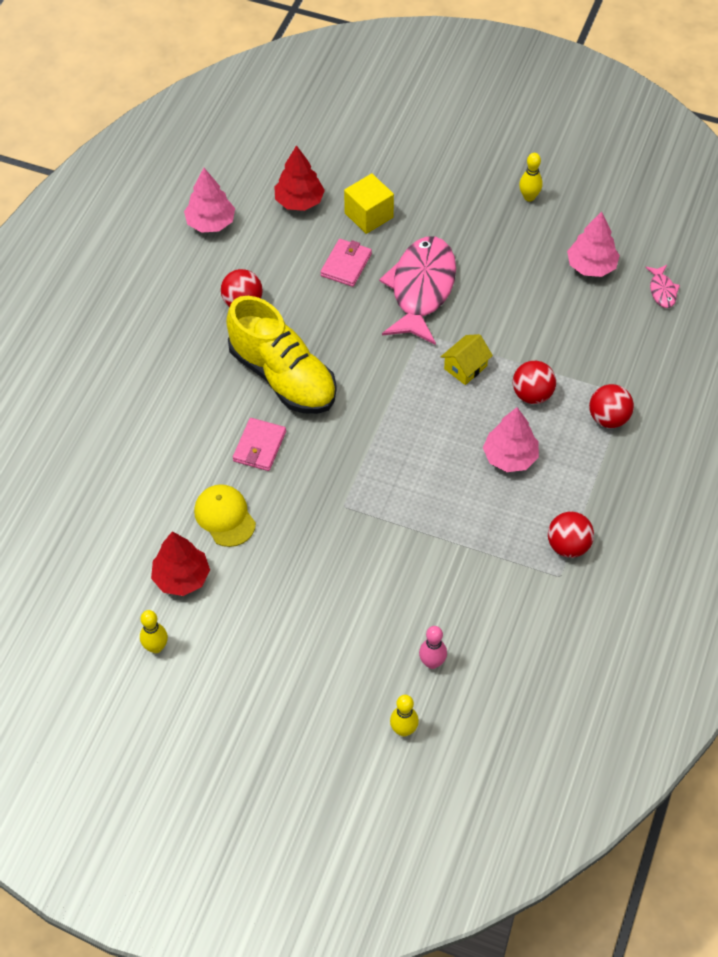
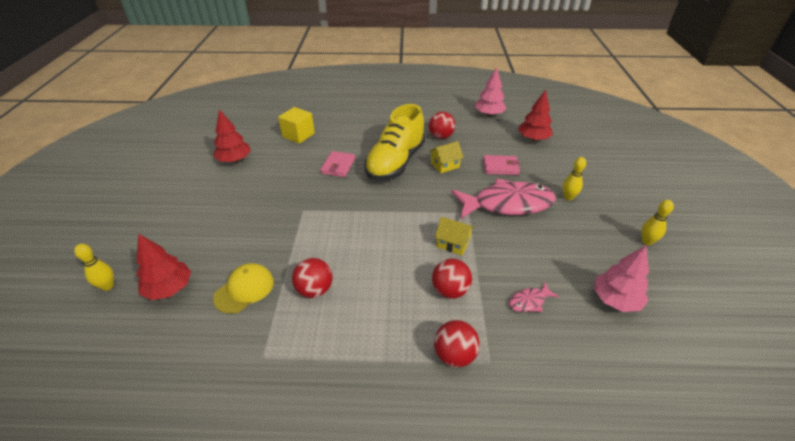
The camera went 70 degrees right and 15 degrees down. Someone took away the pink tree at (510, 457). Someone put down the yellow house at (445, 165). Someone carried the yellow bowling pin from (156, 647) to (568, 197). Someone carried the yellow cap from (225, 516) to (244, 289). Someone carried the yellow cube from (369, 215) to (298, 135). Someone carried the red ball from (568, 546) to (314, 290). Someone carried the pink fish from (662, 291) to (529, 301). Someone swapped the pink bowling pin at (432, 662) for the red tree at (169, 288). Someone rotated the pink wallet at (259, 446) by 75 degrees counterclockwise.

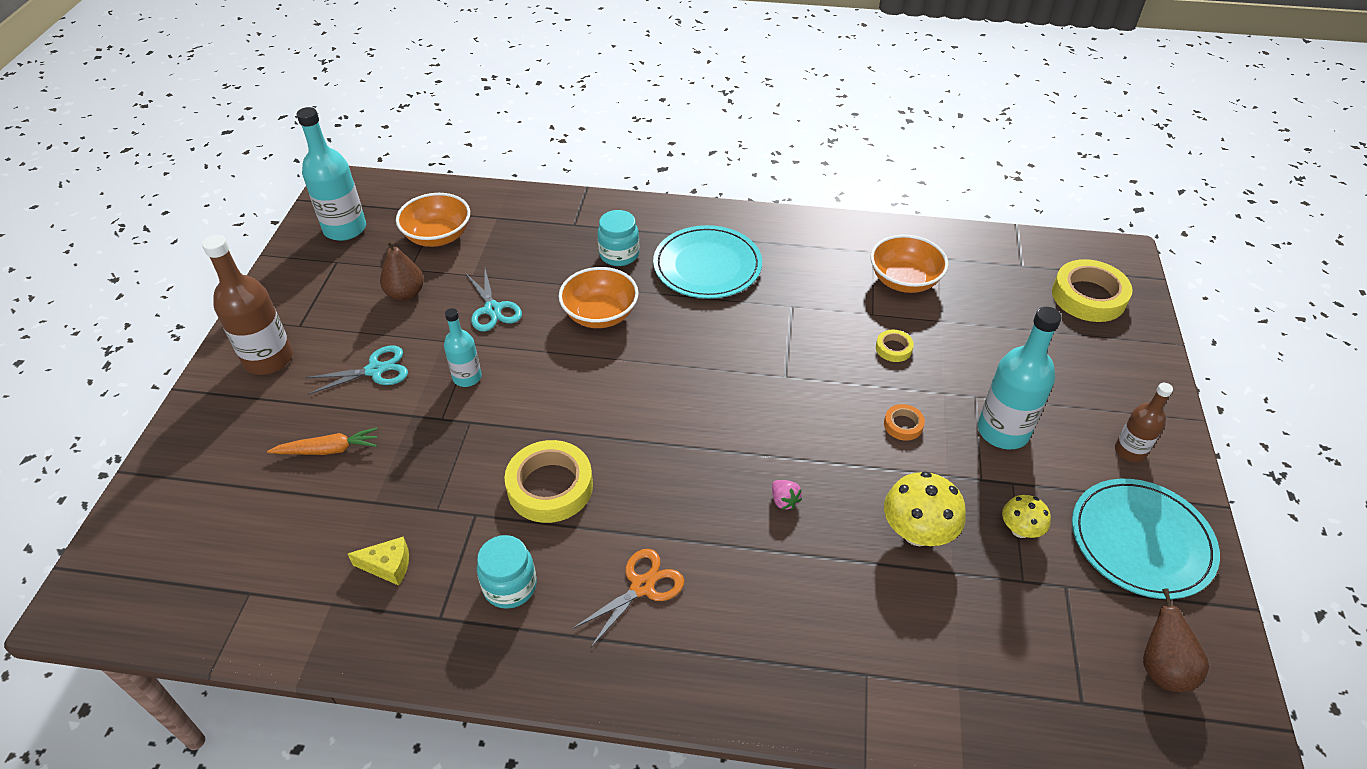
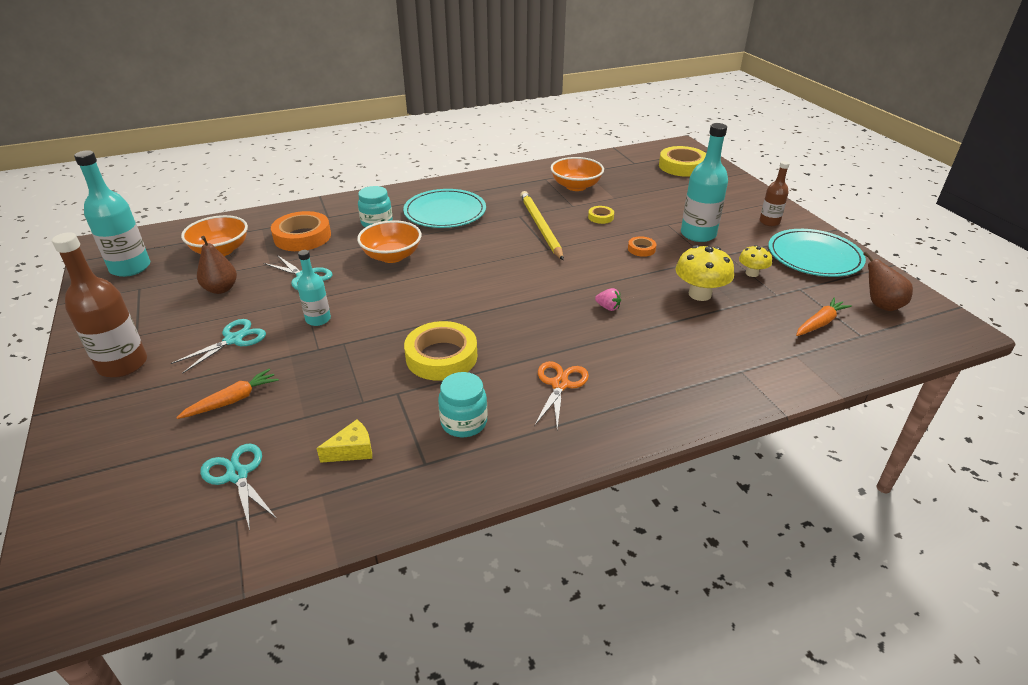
The camera went 30 degrees left and 10 degrees down. Someone put down the turquoise scissors at (237, 475). Someone put down the orange tape at (302, 237). Someone put down the yellow pencil at (540, 226). Someone put down the orange carrot at (820, 323).

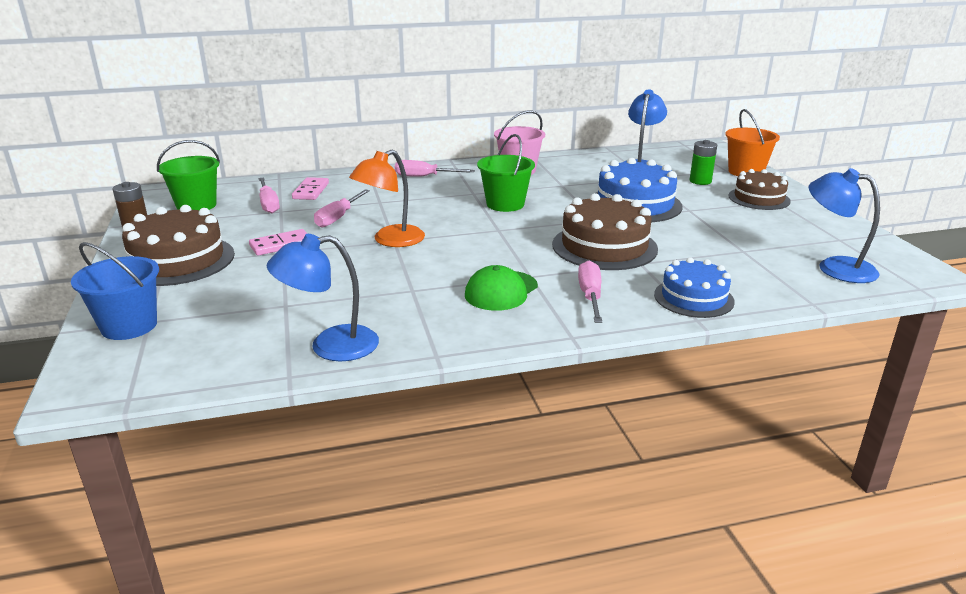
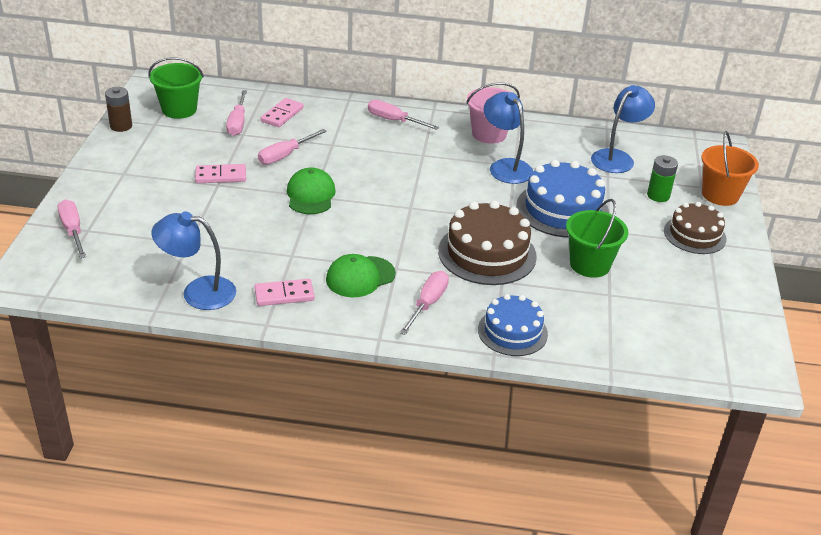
The camera went 20 degrees right and 10 degrees up. Someone took away the brown cake at (178, 260). Someone put down the pink domino at (284, 295). Someone carried the green bucket from (505, 204) to (590, 264). Someone carried the blue lamp from (835, 267) to (505, 166). Someone swapped the blue bucket at (129, 326) for the pink screwdriver at (73, 231). Someone swapped the orange lamp at (390, 240) for the green cap at (310, 195).

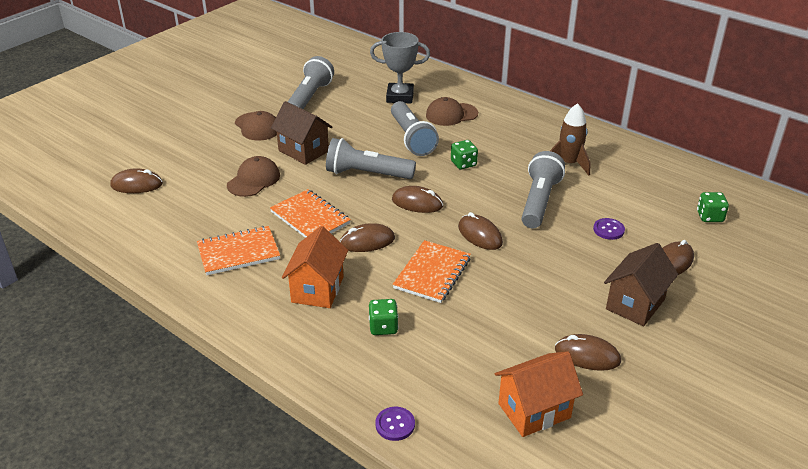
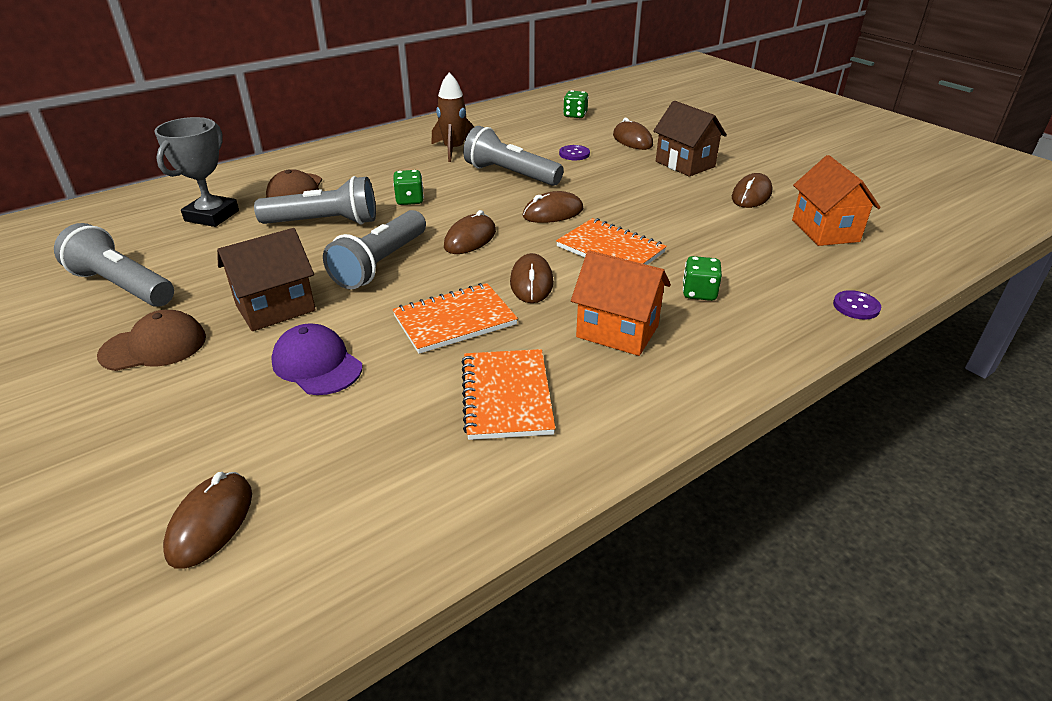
The camera went 75 degrees left and 0 degrees up. Someone repainted the brown cap at (253, 180), which became the purple cap at (317, 364).

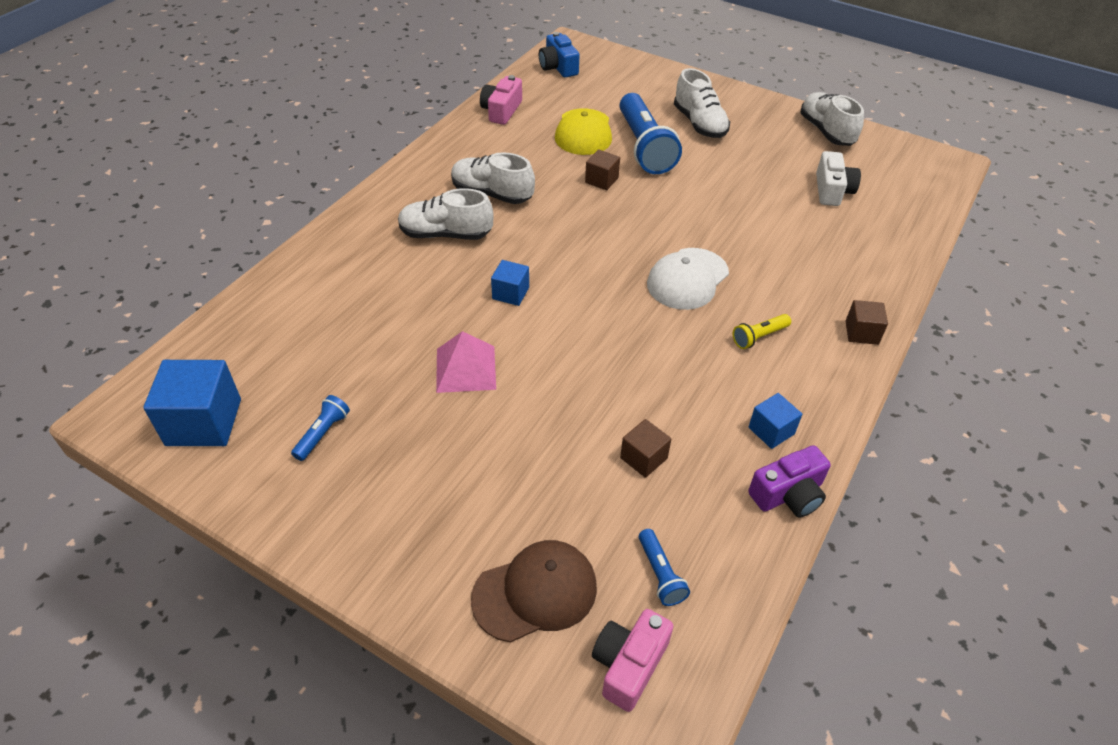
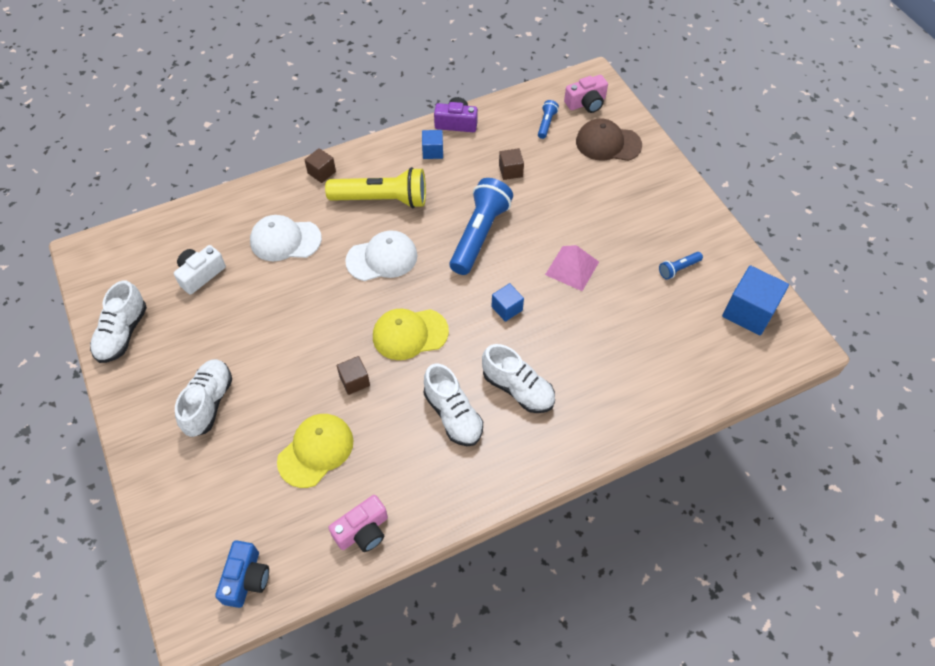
The camera went 145 degrees left and 10 degrees up. Someone put down the white cap at (285, 240). Someone put down the yellow cap at (410, 334). Someone carried the blue flashlight from (644, 147) to (479, 235). Someone scaled the yellow flashlight at (759, 337) by 2.24.

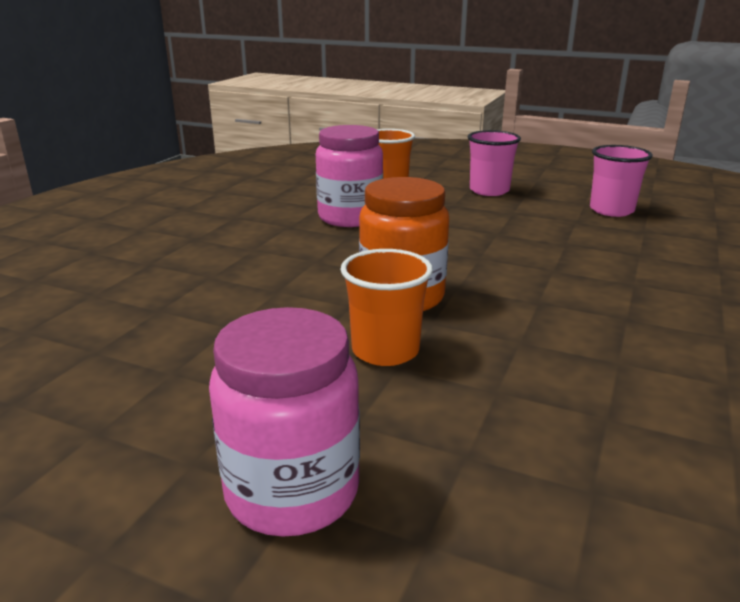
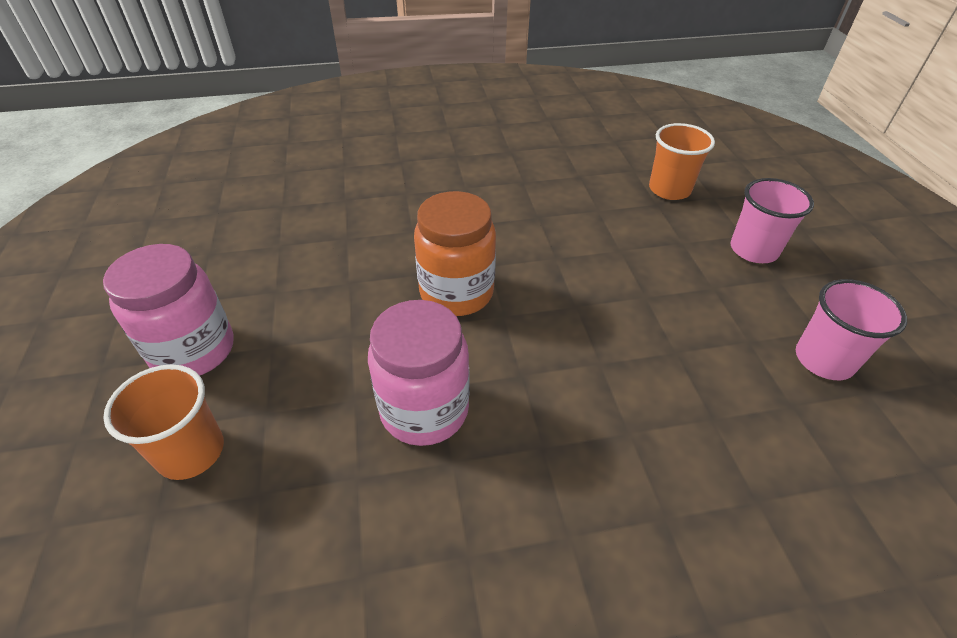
The camera went 55 degrees right and 20 degrees up. Someone carried the pink jar from (350, 217) to (424, 410). Someone carried the orange cup from (385, 350) to (191, 452).

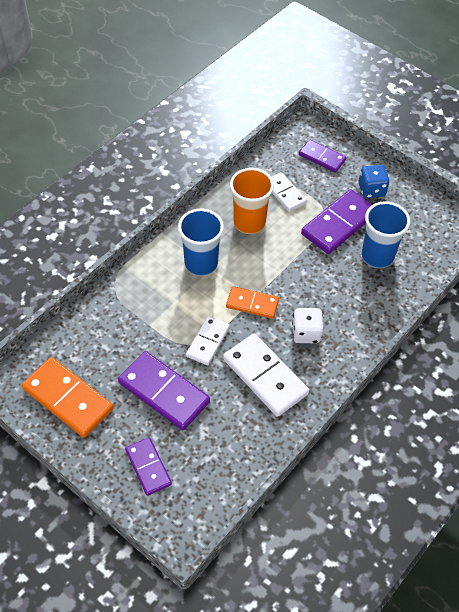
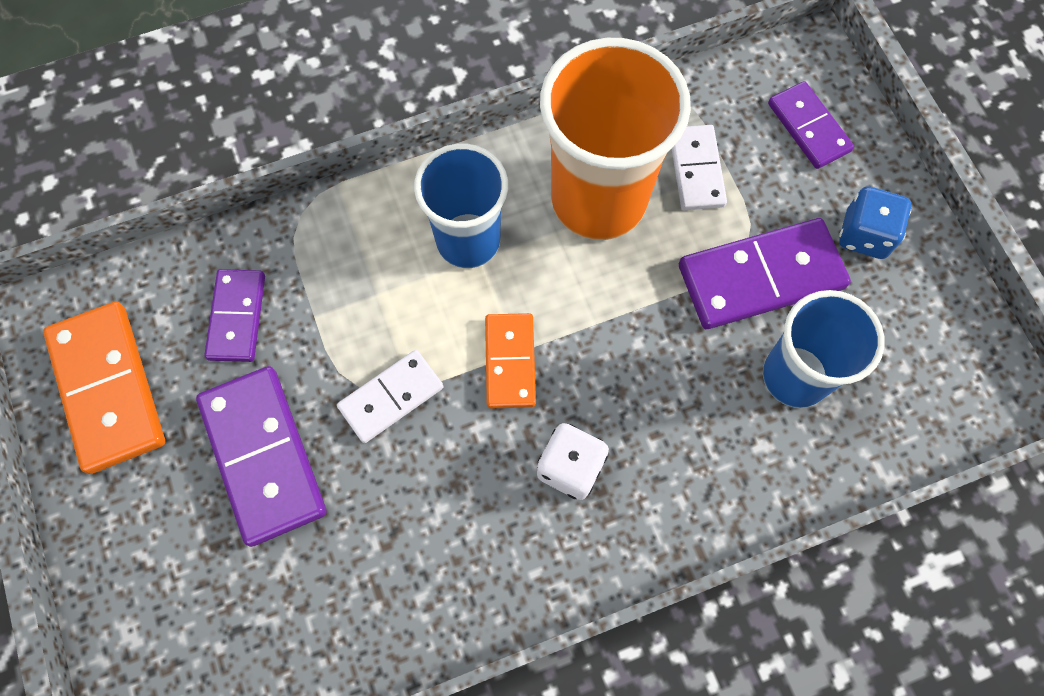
The camera went 30 degrees right and 15 degrees up. Someone took away the white domino at (265, 376). Someone carried the purple domino from (148, 467) to (237, 317). Someone rotated the orange domino at (252, 304) by 45 degrees clockwise. Someone scaled the orange cup at (249, 222) by 1.52.

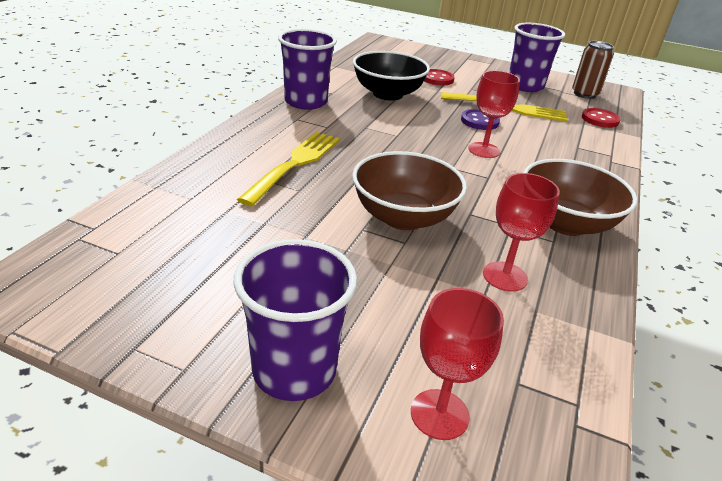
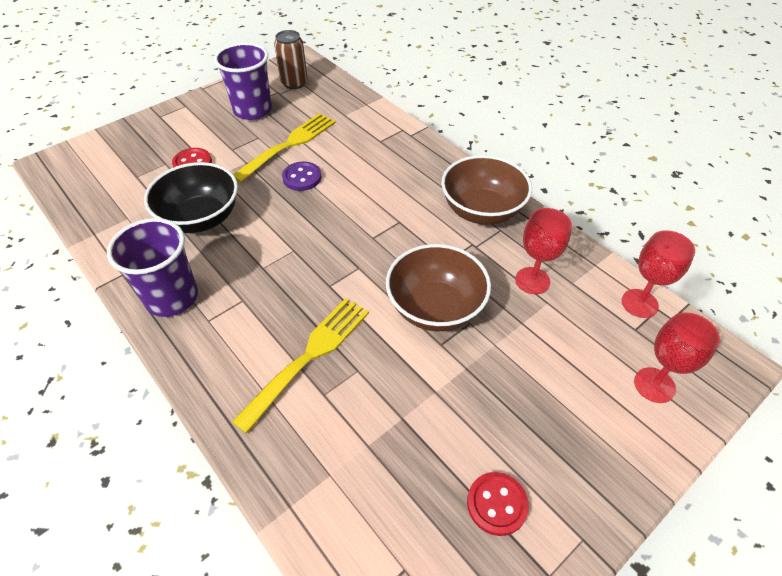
The camera went 60 degrees left and 15 degrees up. Someone took away the purple cup at (294, 370). Someone carried the red goblet from (484, 150) to (639, 303). Someone carried the red button from (600, 119) to (497, 504). Someone rotated the yellow fork at (294, 165) by 75 degrees clockwise.

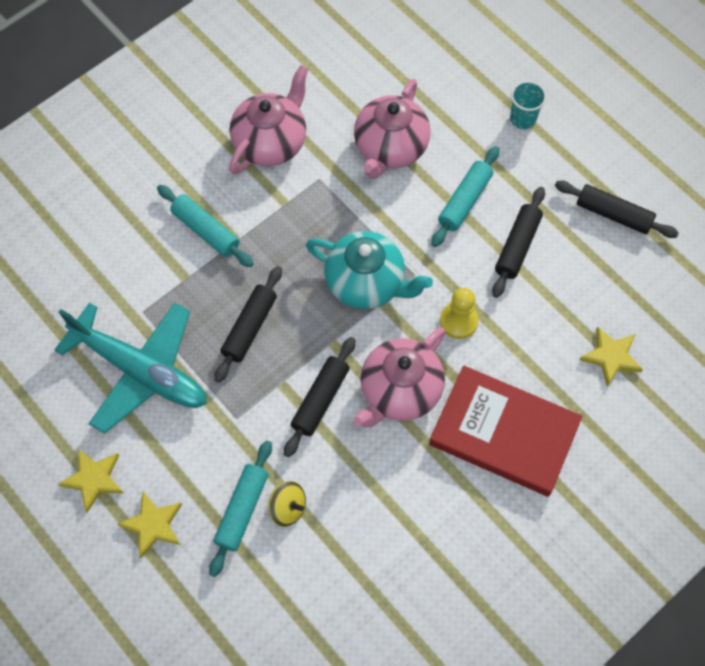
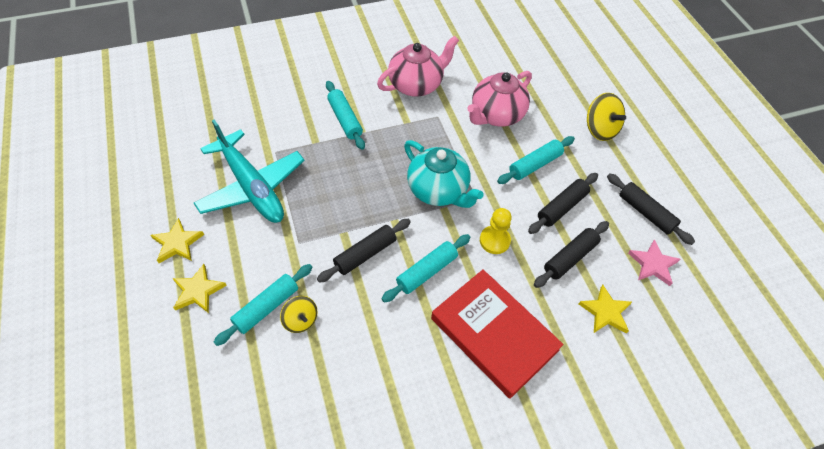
The camera went 20 degrees right and 10 degrees down. Someone put down the pink star at (653, 264). Someone carried the black rolling pin from (250, 327) to (570, 258). Someone swapped the pink teapot at (399, 391) for the turquoise rolling pin at (426, 271). Someone swapped the turquoise cup at (523, 119) for the yellow spinning top at (600, 129).

